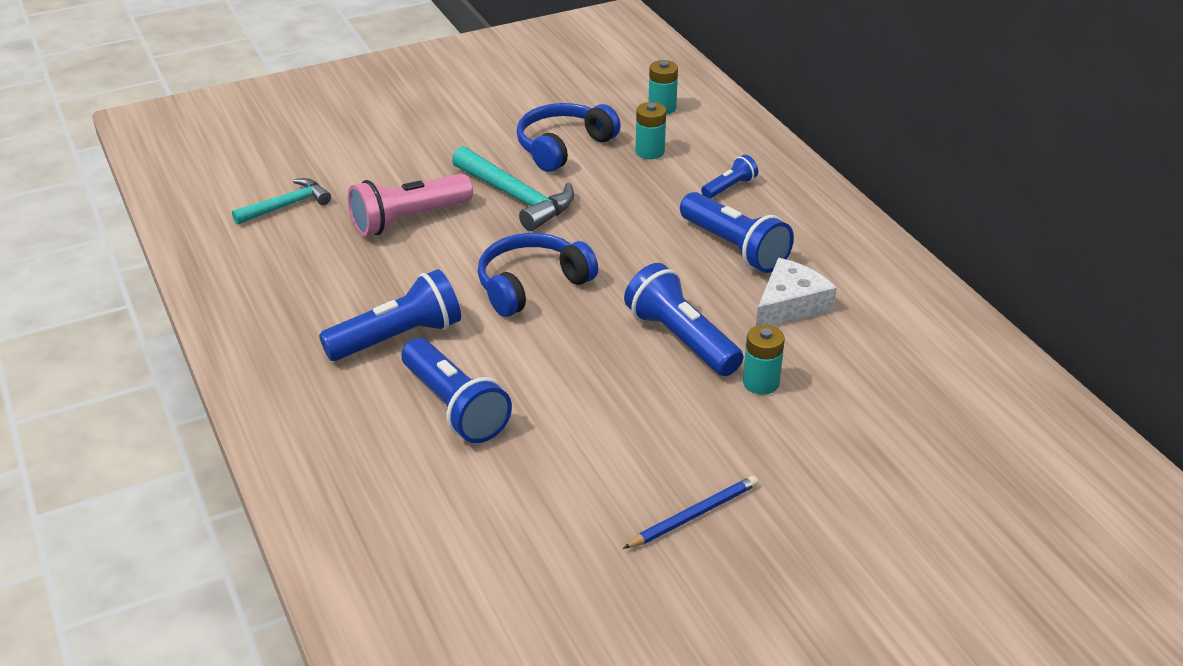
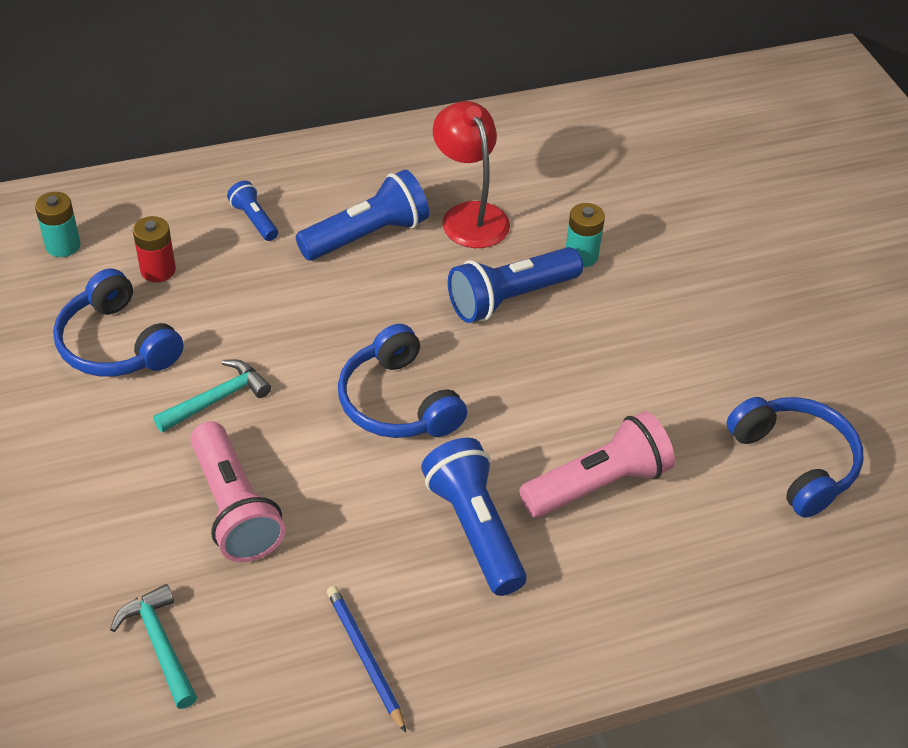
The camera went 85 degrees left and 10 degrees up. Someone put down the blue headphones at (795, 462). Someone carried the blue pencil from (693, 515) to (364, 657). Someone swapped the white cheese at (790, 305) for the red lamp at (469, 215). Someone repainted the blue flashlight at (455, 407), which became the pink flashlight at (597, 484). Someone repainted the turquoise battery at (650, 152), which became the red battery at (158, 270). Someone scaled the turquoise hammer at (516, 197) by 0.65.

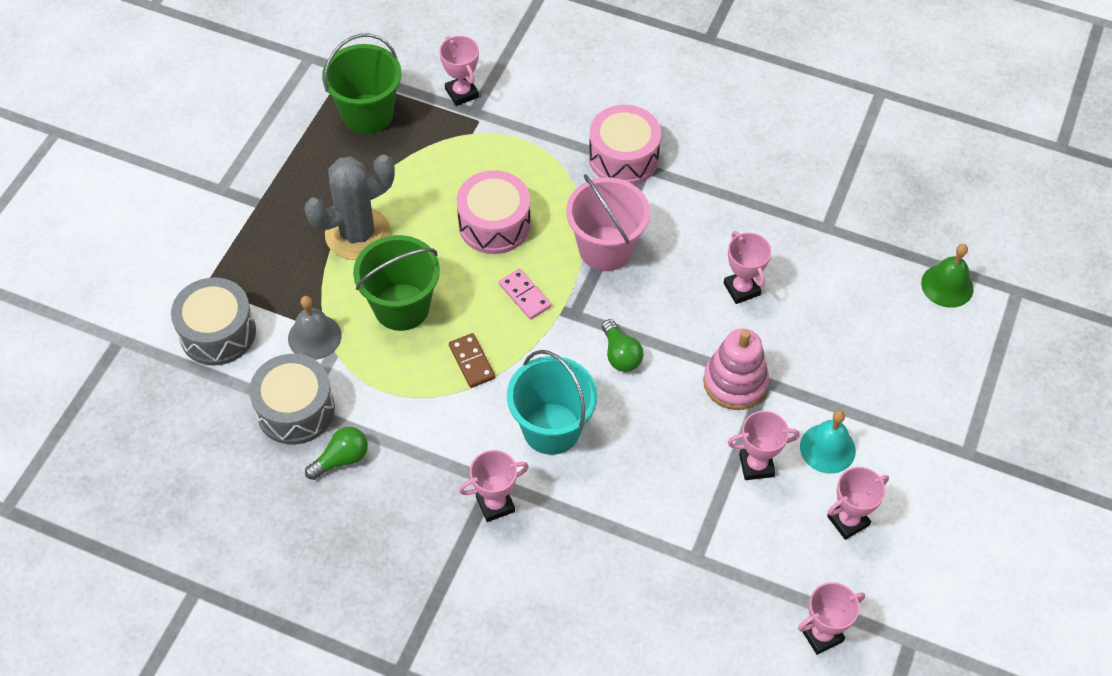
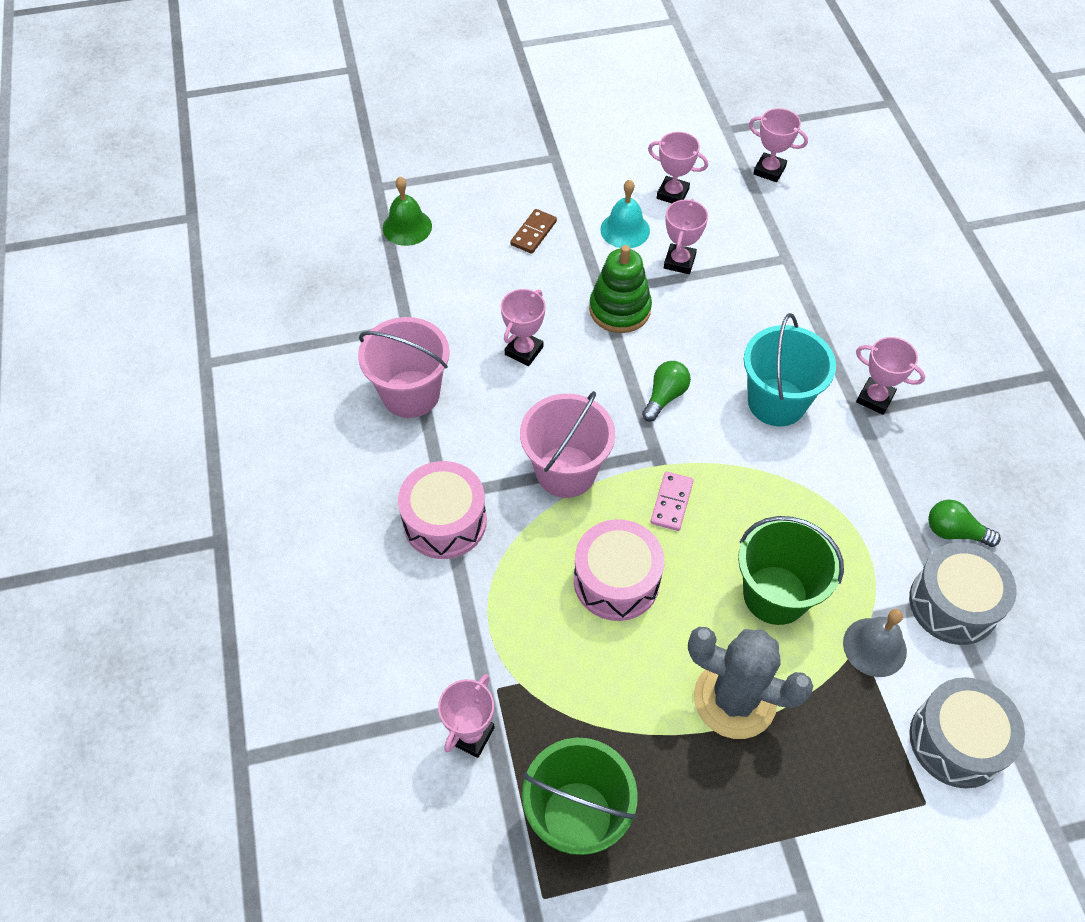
The camera went 125 degrees left and 0 degrees up. Someone put down the pink bucket at (411, 394). Someone carried the brown domino from (472, 362) to (533, 233). Someone repainted the pink stacking toy at (735, 382), which became the green stacking toy at (619, 309). Someone rotated the pink trophy at (756, 465) by 60 degrees clockwise.

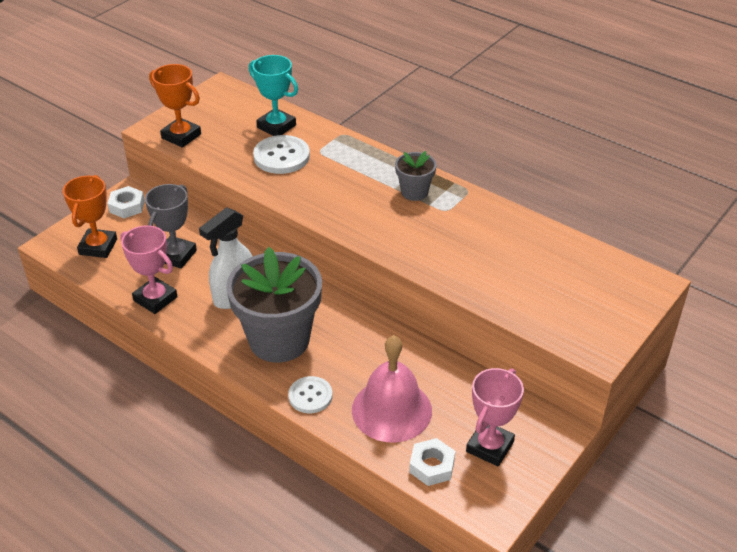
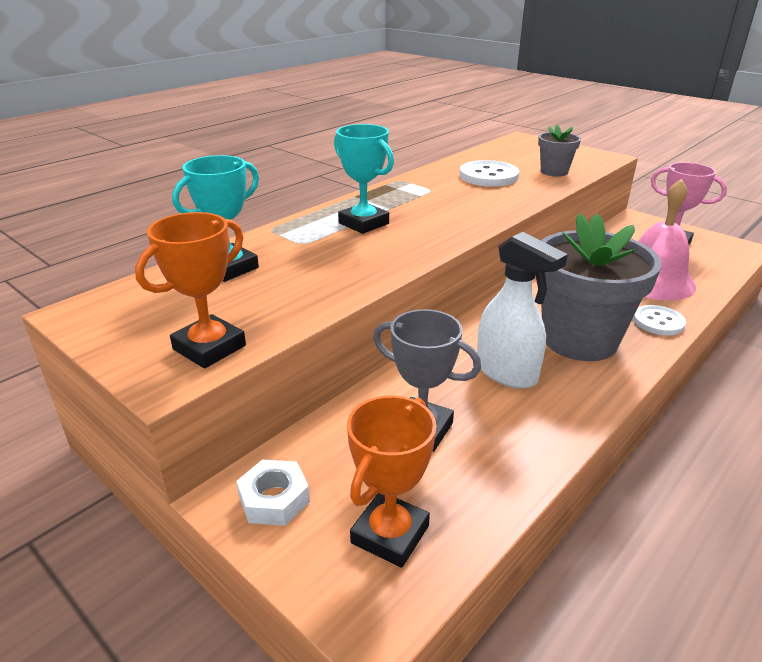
The camera went 85 degrees left and 10 degrees down. Someone took away the pink trophy at (155, 299). Someone took away the white nut at (431, 466). Someone put down the turquoise trophy at (364, 223). Someone carried the white button from (281, 156) to (488, 176). Someone carried the grey flower pot from (414, 192) to (554, 172). Someone rotated the orange trophy at (98, 247) by 75 degrees counterclockwise.

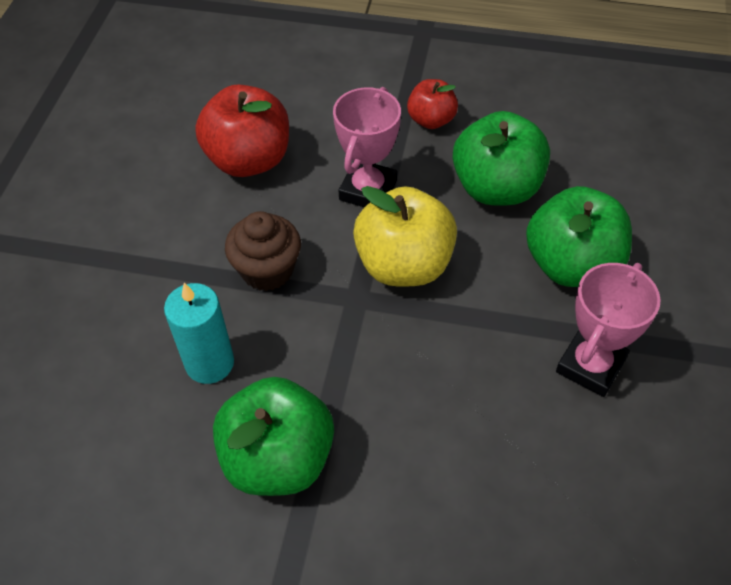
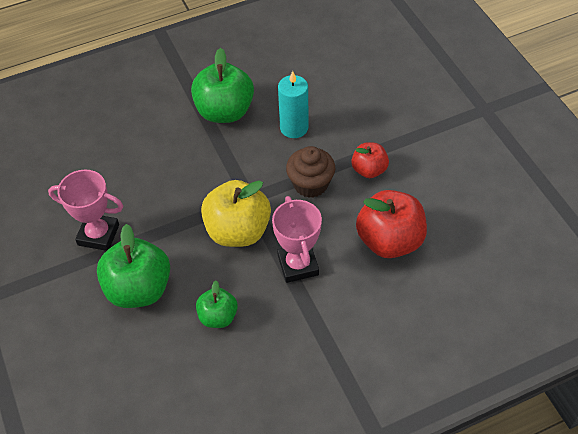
The camera went 145 degrees right and 0 degrees up. Someone carried the red apple from (431, 120) to (369, 170). Someone rotated the pink trophy at (590, 365) by 75 degrees counterclockwise. Someone scaled the green apple at (496, 188) by 0.57.

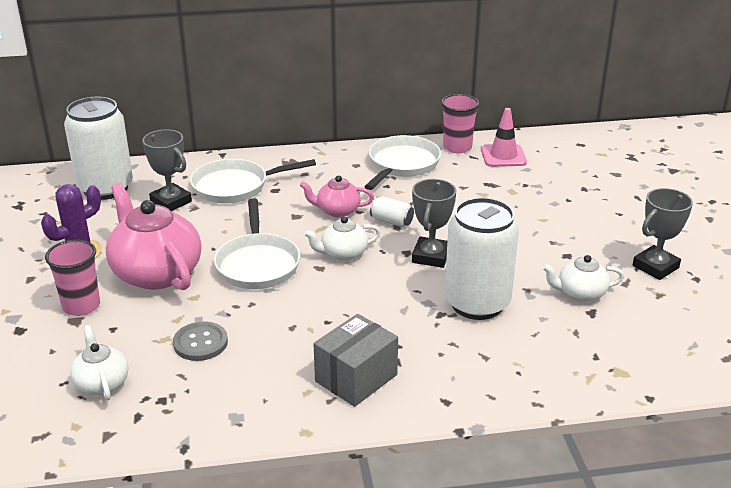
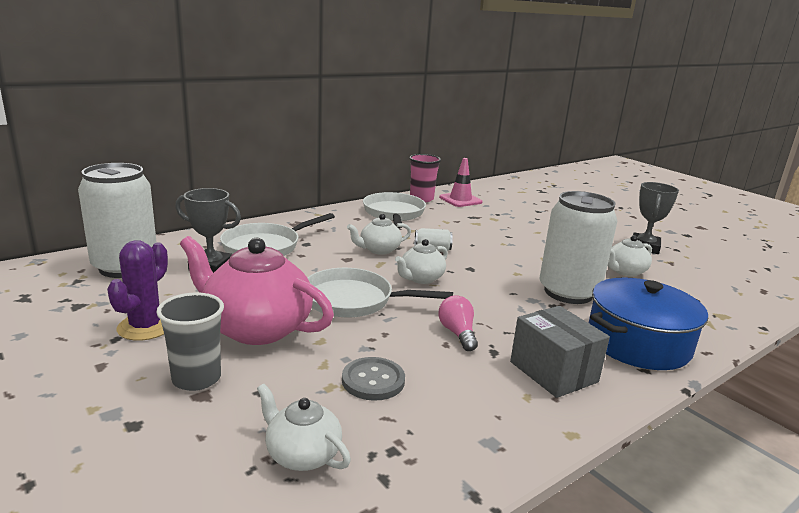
The camera went 30 degrees left and 10 degrees down. Someone took away the grey trophy at (431, 256). Someone put down the pink light bulb at (457, 333). Someone put down the blue pot at (638, 343). Someone repainted the pink cup at (81, 306), which became the grey cup at (196, 378). Someone repainted the pink teapot at (337, 211), which became the white teapot at (379, 250). Someone rotated the white pan at (257, 264) by 135 degrees clockwise. Someone rotated the grey box at (356, 378) by 45 degrees counterclockwise.

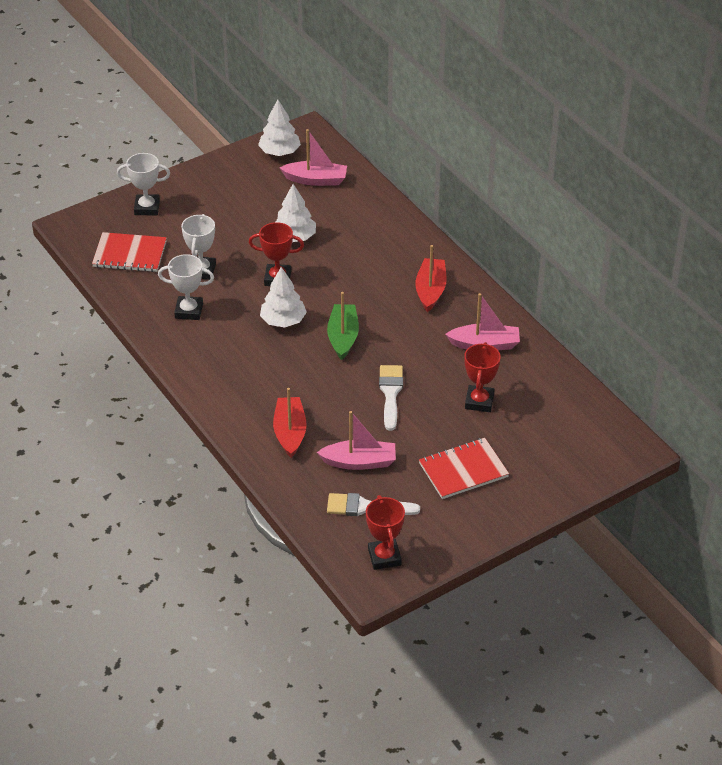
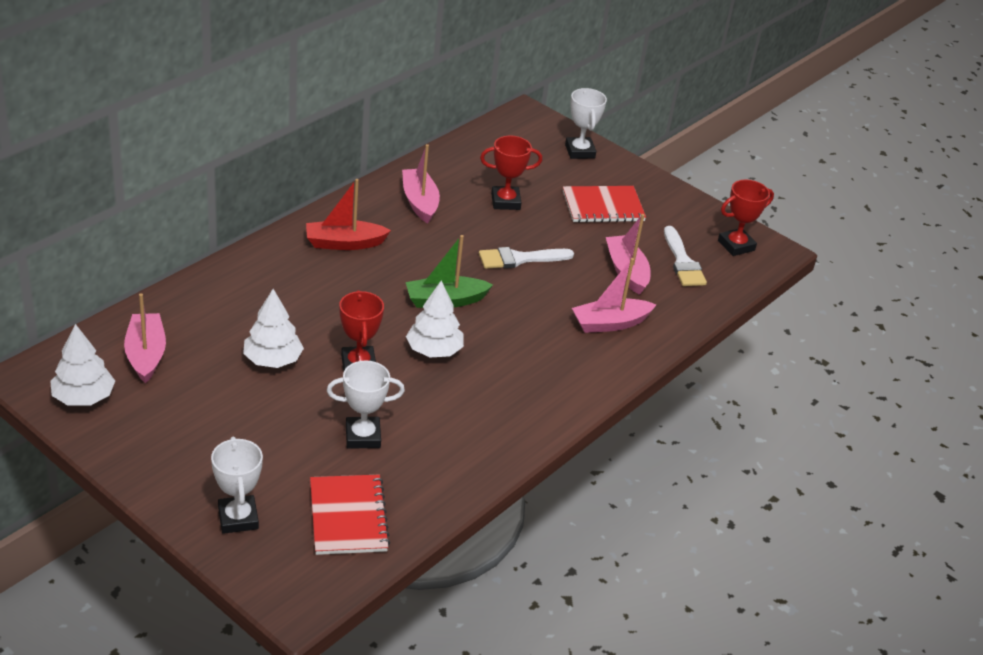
The camera went 110 degrees left and 5 degrees down. Someone carried the white trophy from (189, 311) to (580, 151). Someone repainted the red boat at (290, 432), which became the pink boat at (610, 323). Someone rotated the red notebook at (463, 470) by 60 degrees counterclockwise.

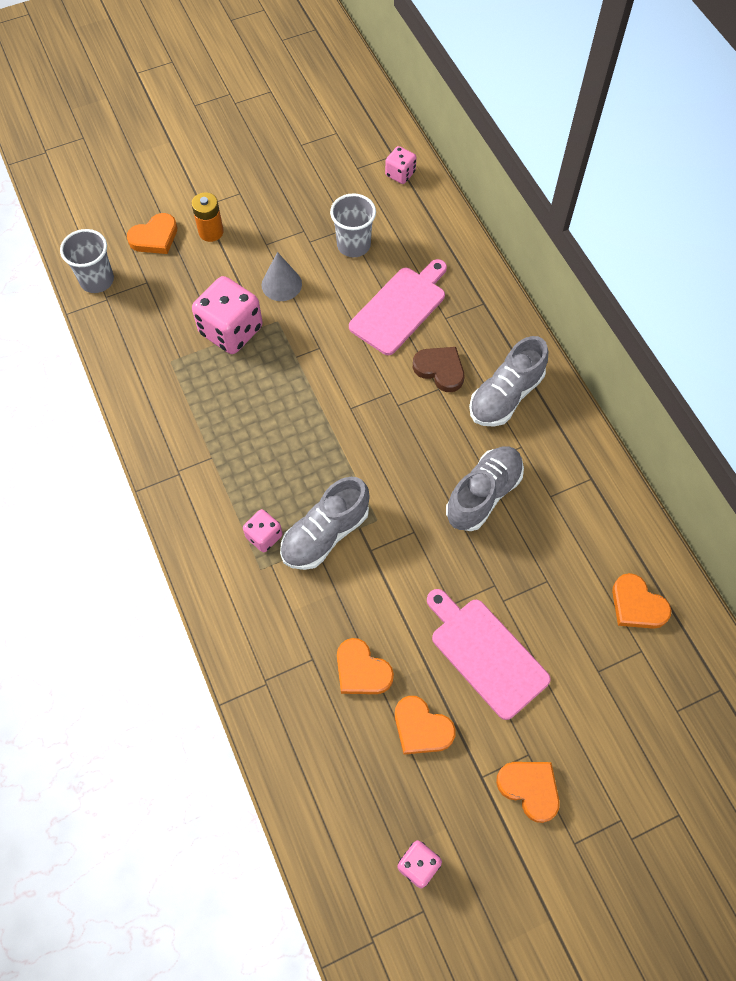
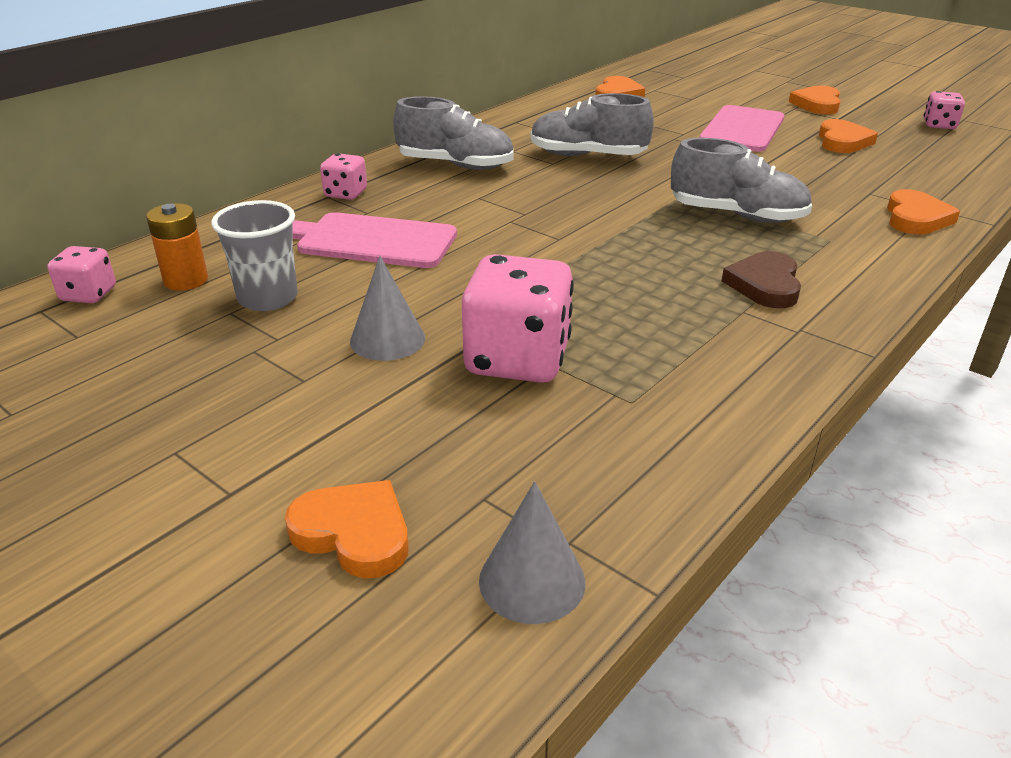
The camera went 115 degrees left and 30 degrees down. Someone carried the orange battery from (211, 232) to (186, 280). Someone carried the pink dice from (264, 536) to (345, 194). Someone carried the orange heart from (361, 670) to (916, 218). Someone carried the brown heart from (440, 370) to (765, 285). Someone swapped the grey cup at (97, 280) for the grey cone at (532, 581).

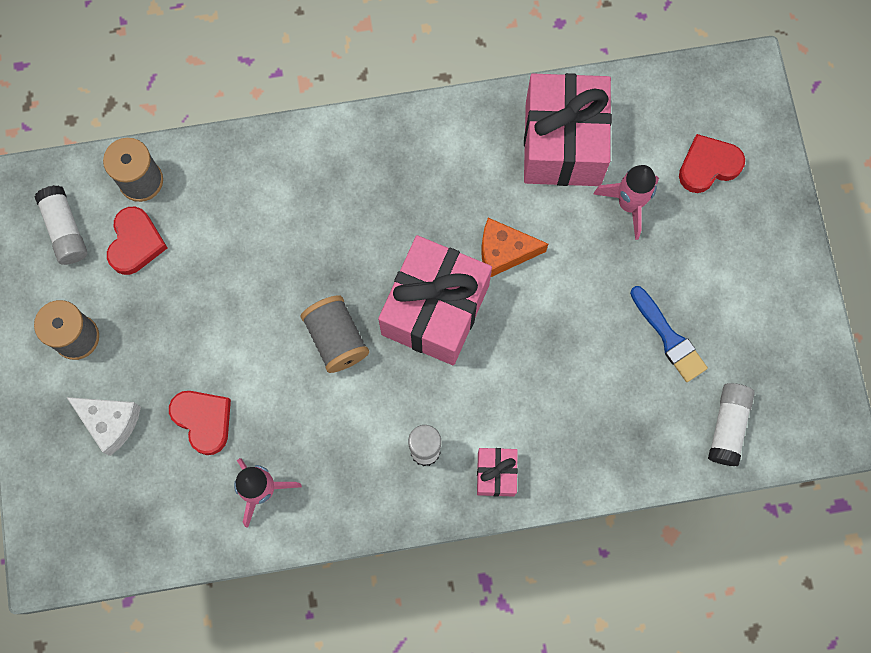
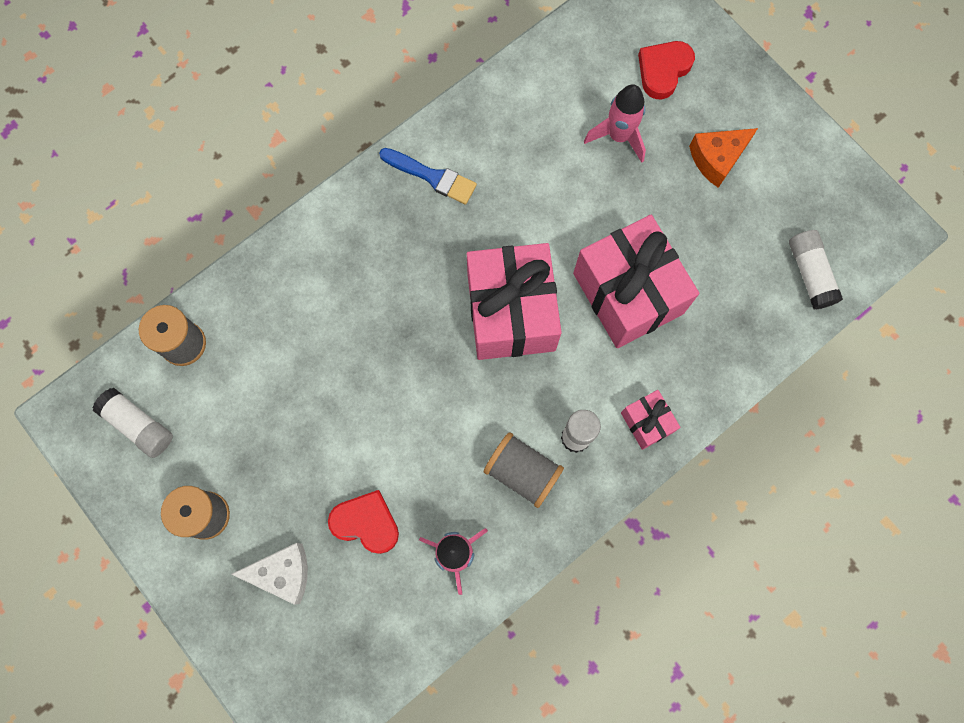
The camera went 30 degrees left and 0 degrees up. Someone took away the red heart at (136, 243). Someone carried the grey spool from (336, 339) to (522, 472). Someone carried the orange cheese from (504, 252) to (717, 159). Someone carried the pink gift from (562, 143) to (628, 293). Someone carried the blue brush from (669, 338) to (432, 177).

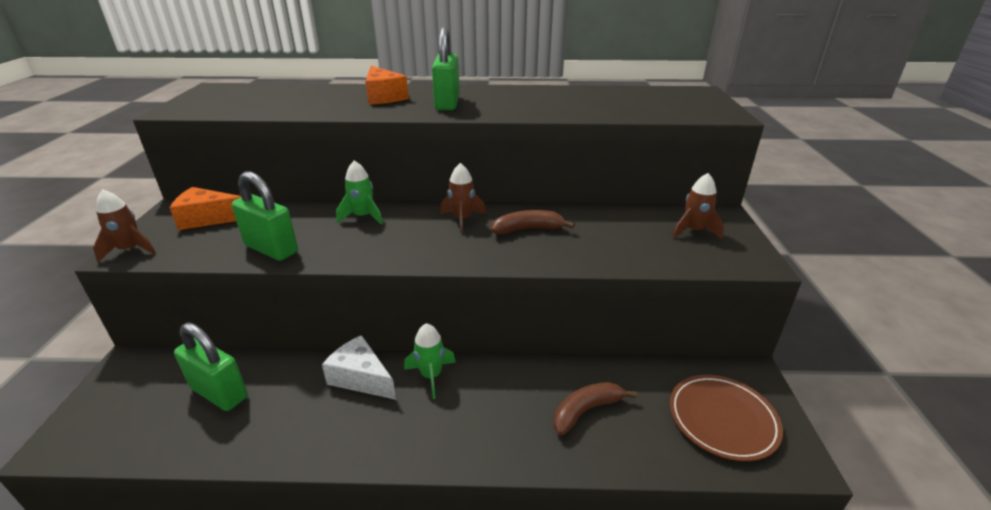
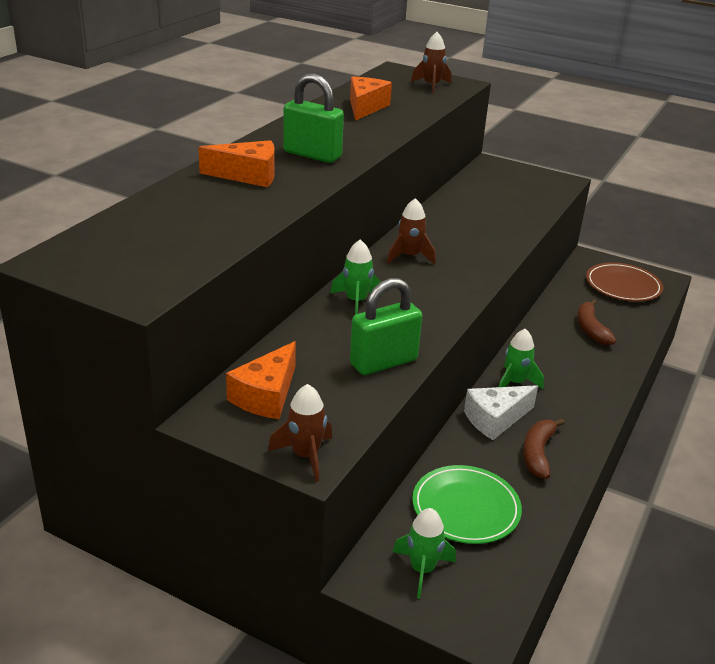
The camera went 65 degrees left and 0 degrees up. Someone put down the orange cheese at (365, 107). Someone put down the green rocket at (422, 569). Someone carried the brown banana from (528, 229) to (538, 453). Someone carried the brown rocket from (693, 231) to (431, 86). Someone swapped the green padlock at (219, 393) for the green plate at (465, 508).

